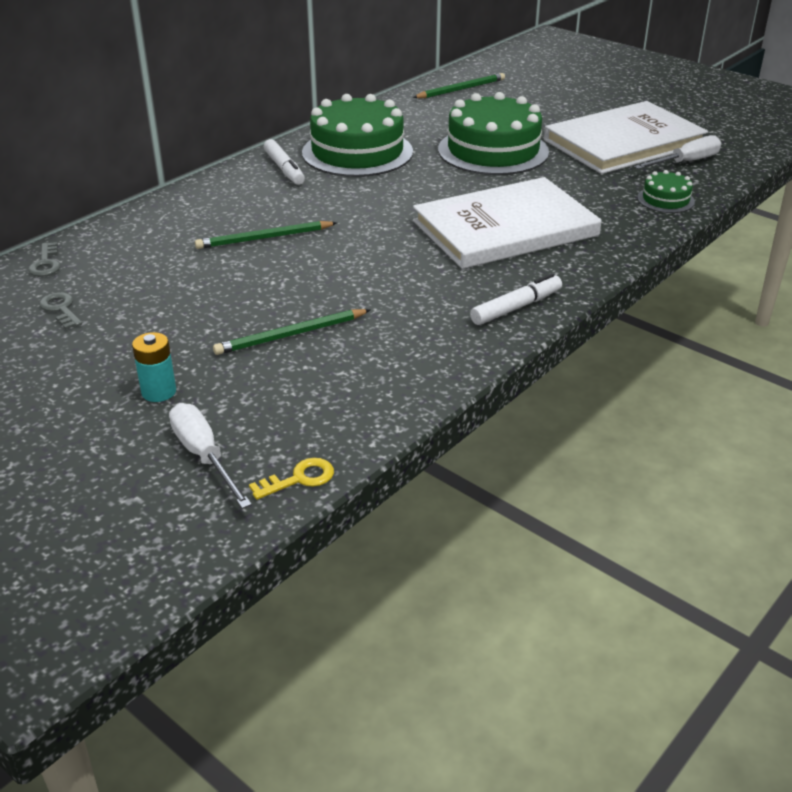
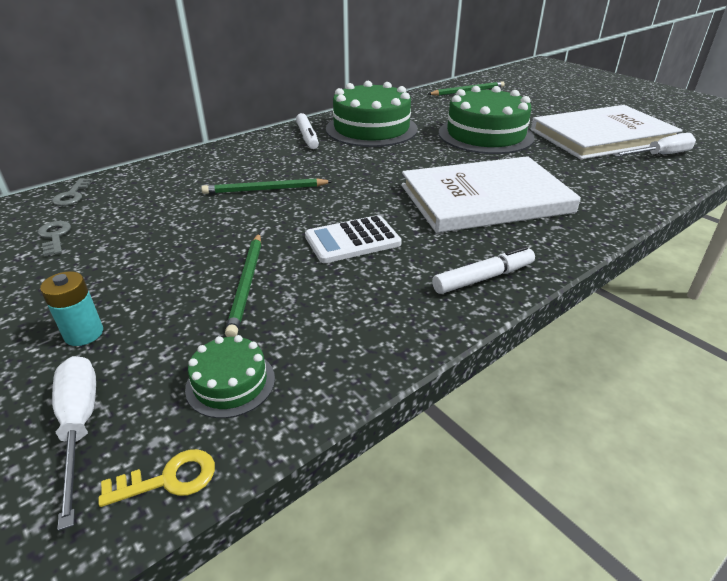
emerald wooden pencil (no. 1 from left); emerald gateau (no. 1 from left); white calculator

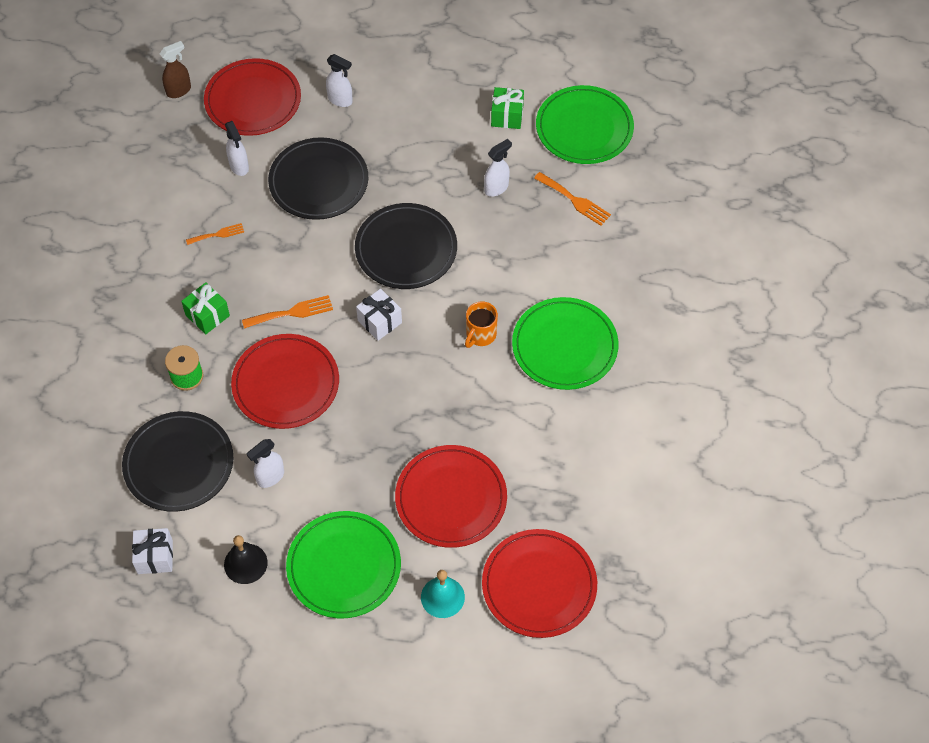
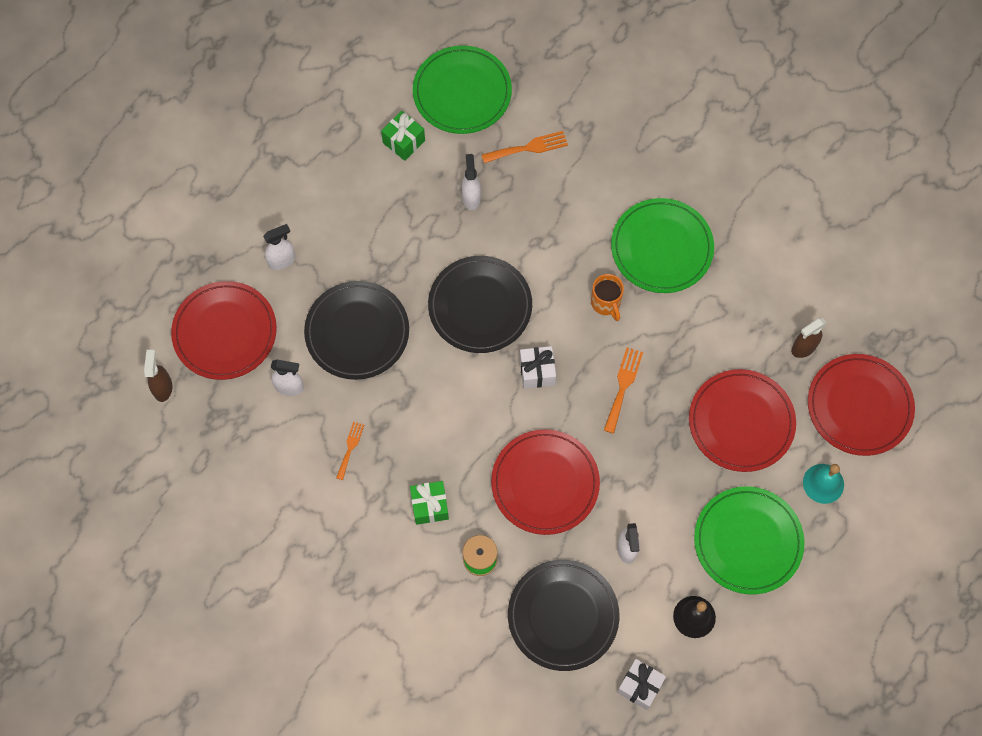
orange dinner fork (no. 3 from left); russet spray cleaner (no. 2 from left)

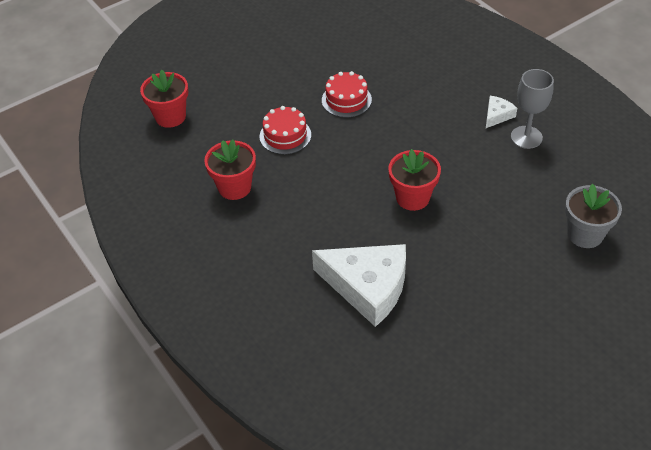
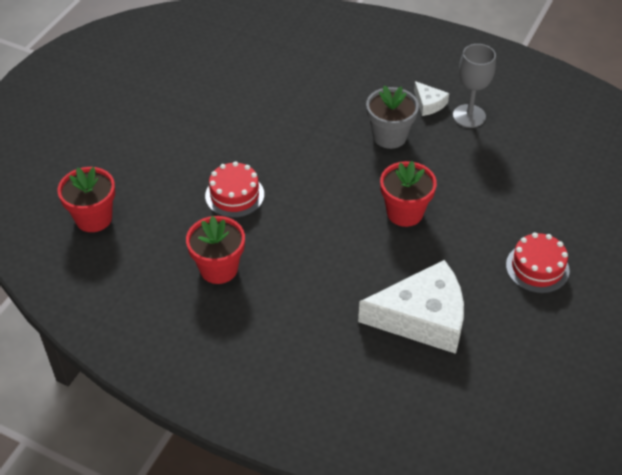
scarlet gateau (no. 2 from left); white cheese (no. 2 from left); grey plant pot

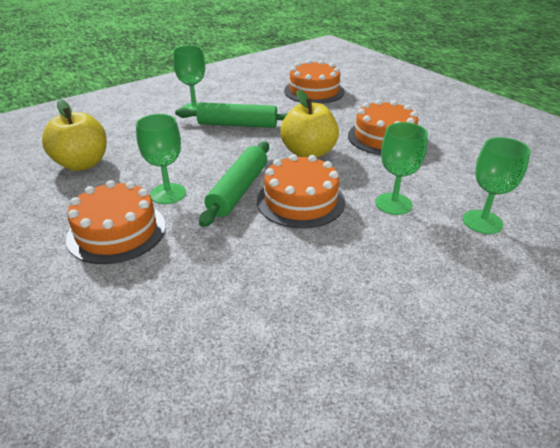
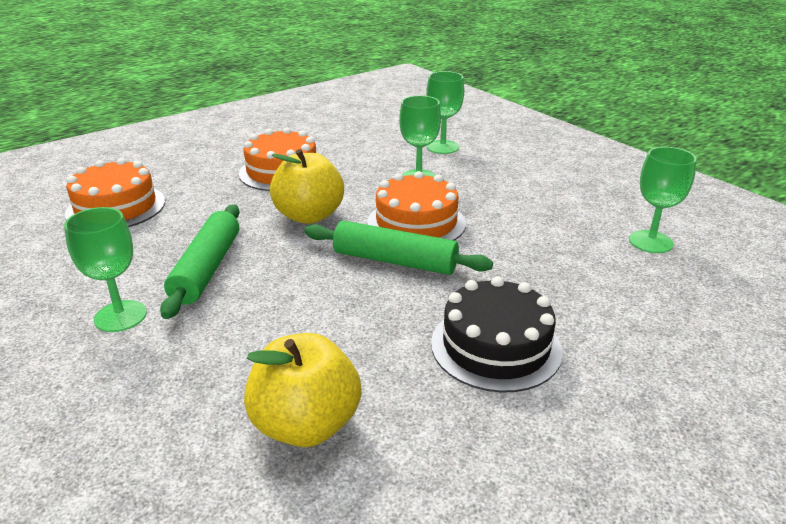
jet-black gateau; emerald chalice (no. 4 from left)

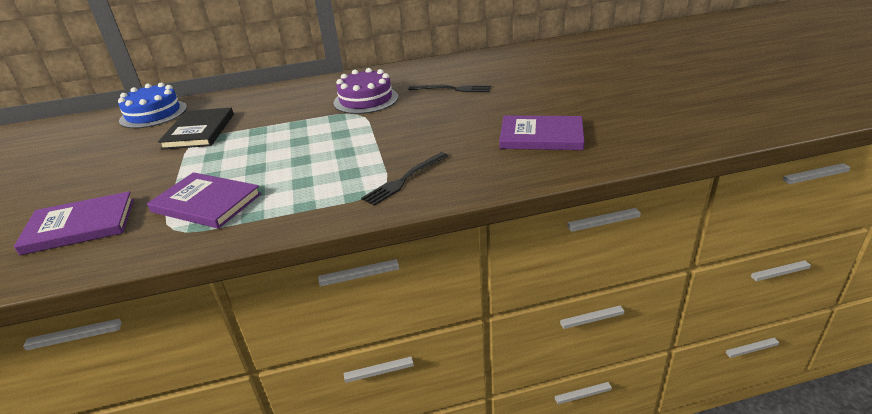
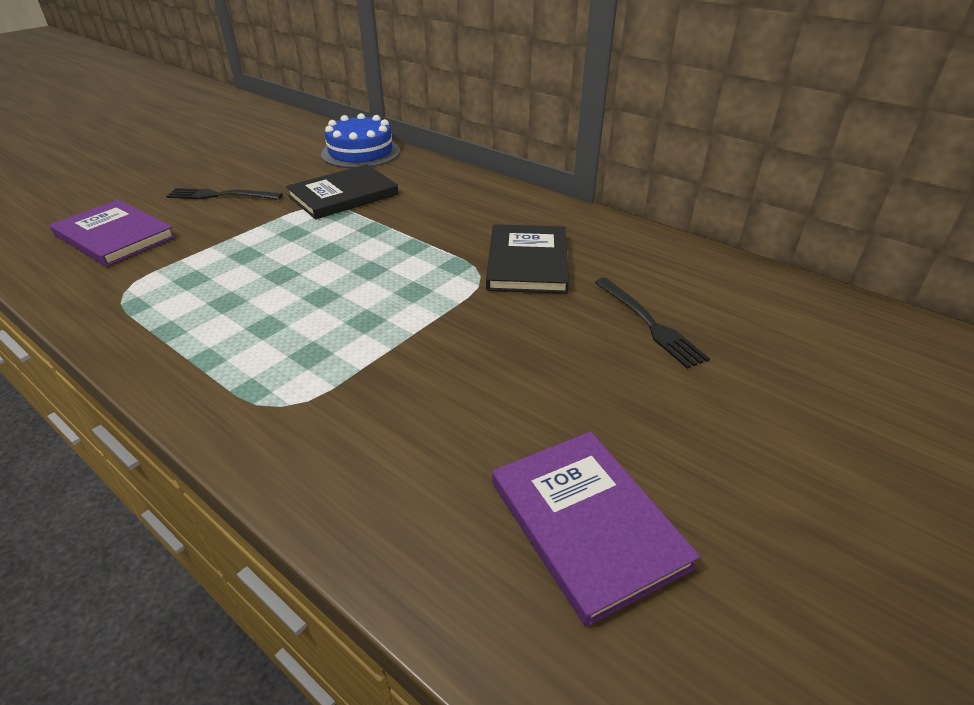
royal purple book (no. 2 from left in the first image); jet-black book (no. 2 from left); jet-black dinner fork (no. 1 from left)

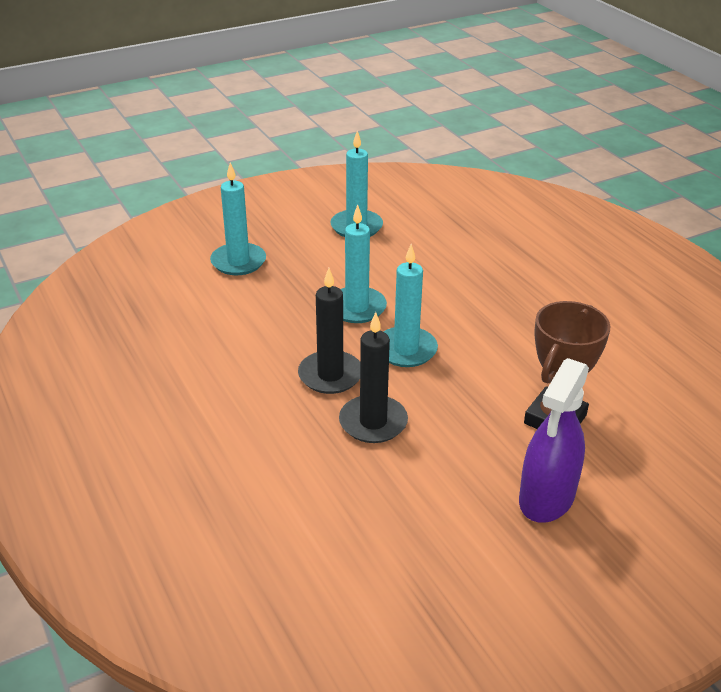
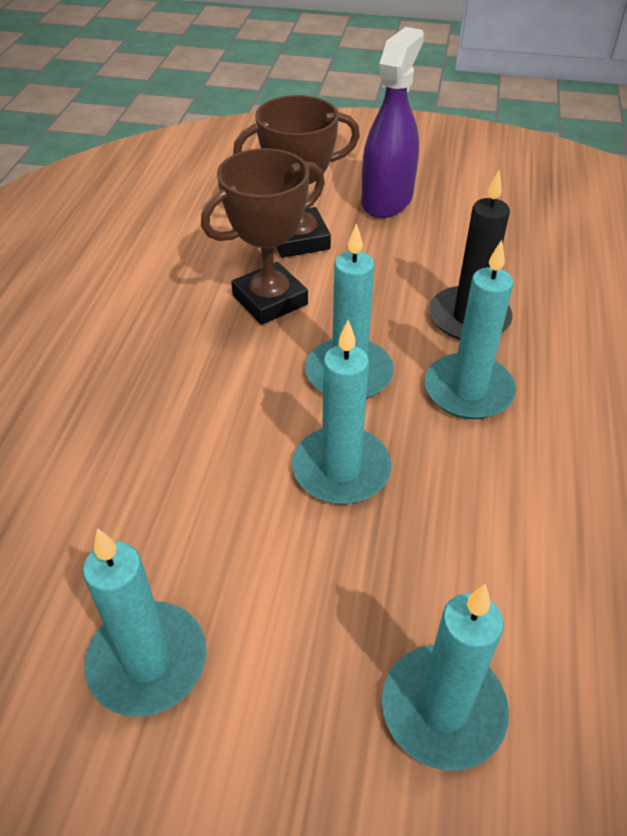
turquoise pillar candle (no. 5 from left); royal purple spray cleaner; russet trophy (no. 1 from left)

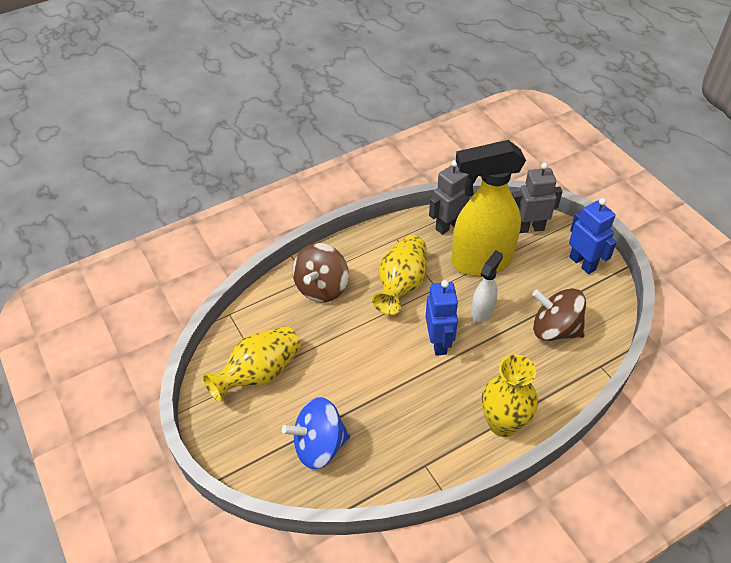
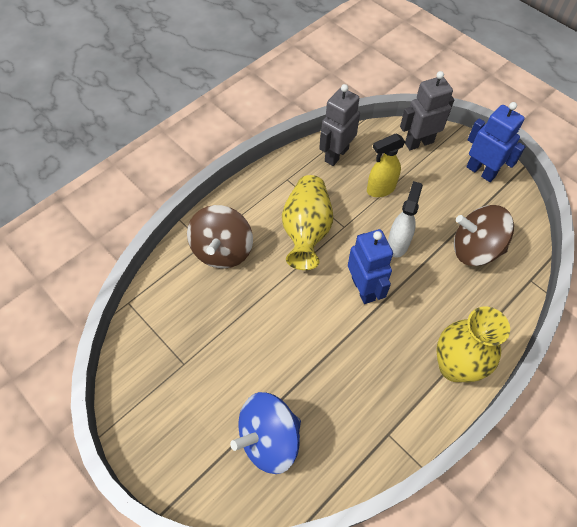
bright yellow tall vase (no. 1 from left in the first image); bright yellow spray cleaner

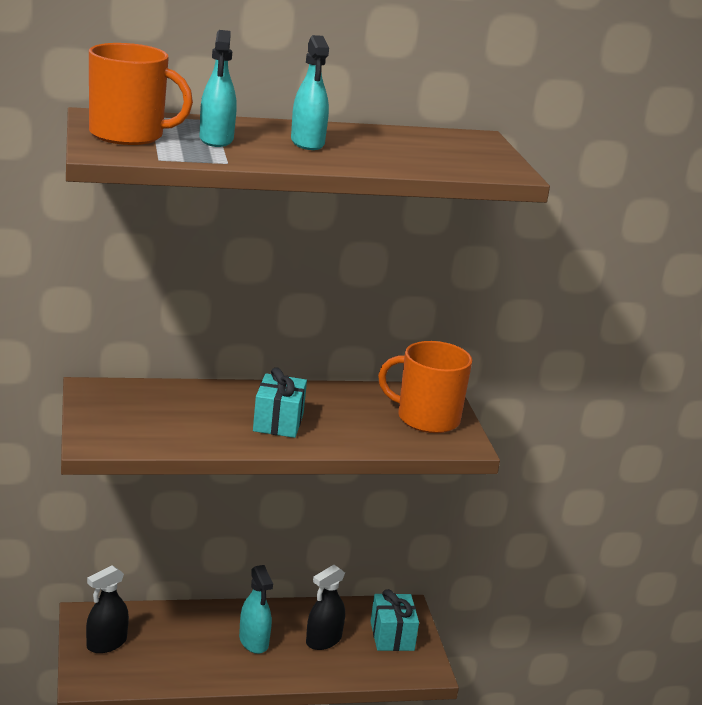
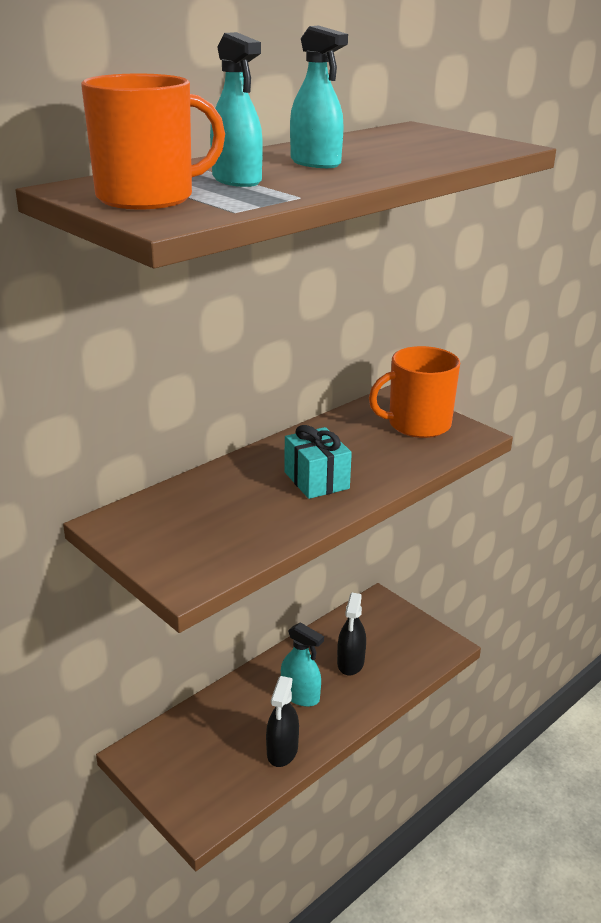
jet-black spray cleaner (no. 1 from left); turquoise wrapped gift (no. 2 from left in the first image)

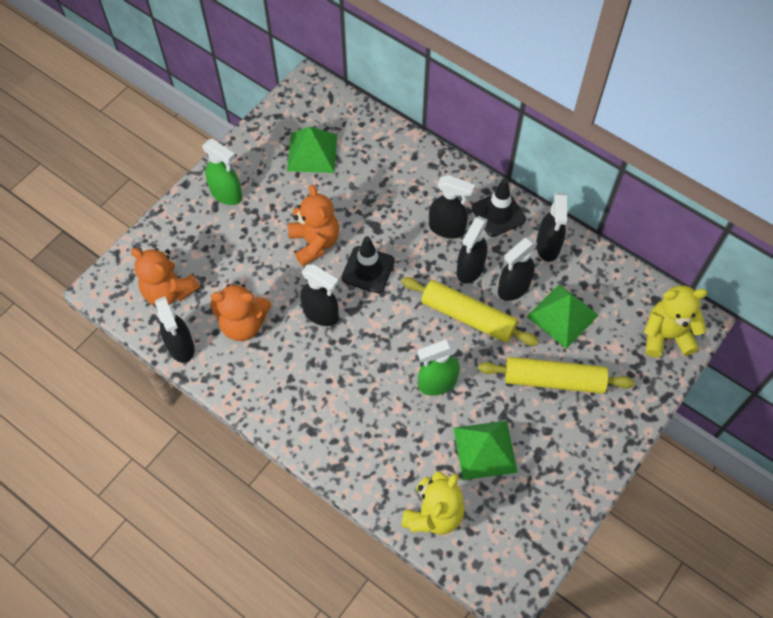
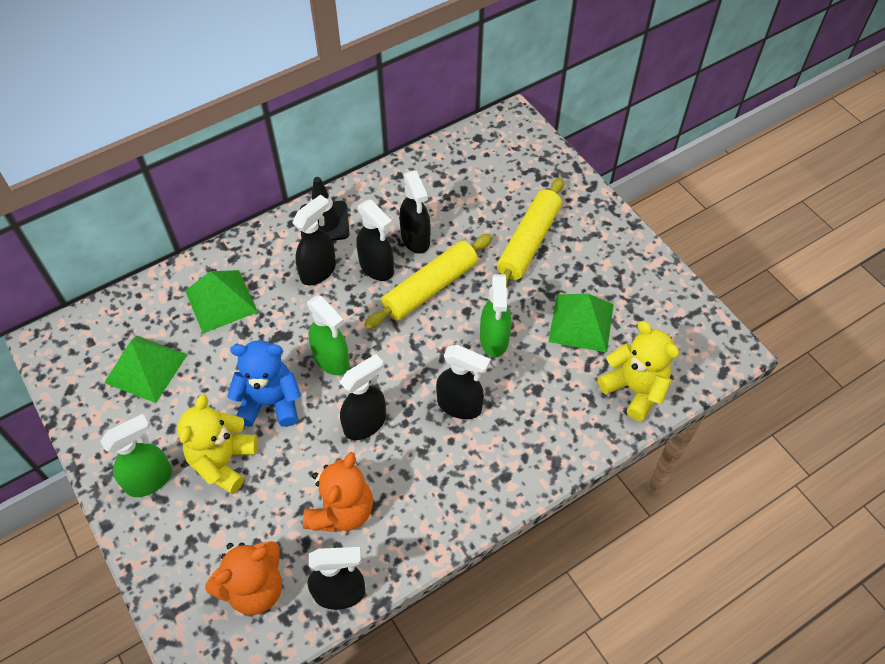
royal blue teddy bear; emerald spray cleaner (no. 2 from left); emerald pyramid (no. 2 from left); jet-black spray cleaner (no. 6 from left); bright yellow teddy bear (no. 1 from left)

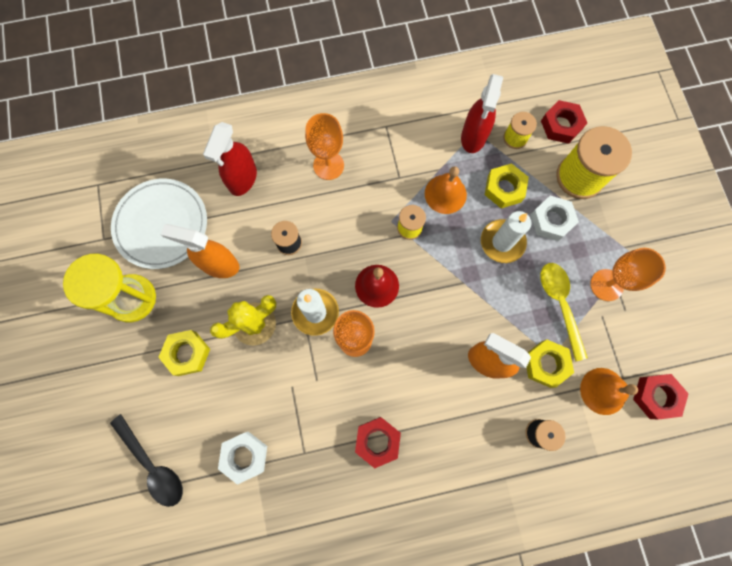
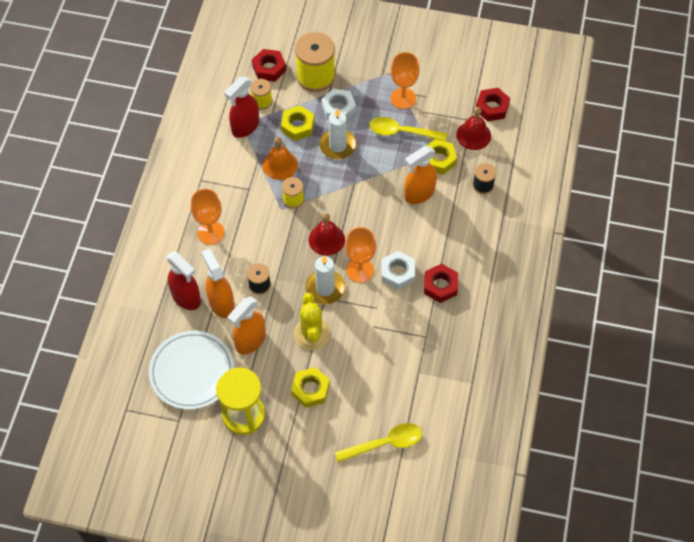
bright yellow tablespoon (no. 1 from left); white hexagon nut (no. 2 from left); scarlet spray cleaner (no. 2 from left); scarlet bell (no. 2 from left); orange spray cleaner (no. 1 from left)

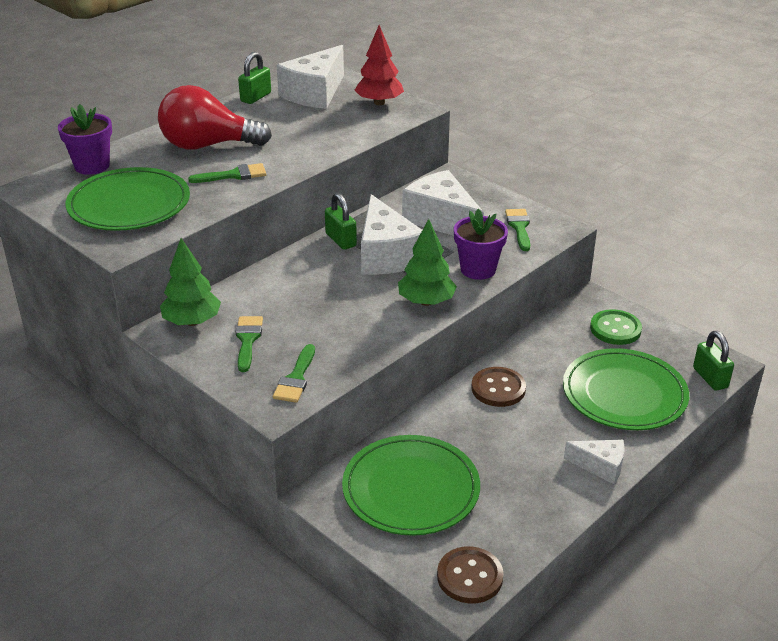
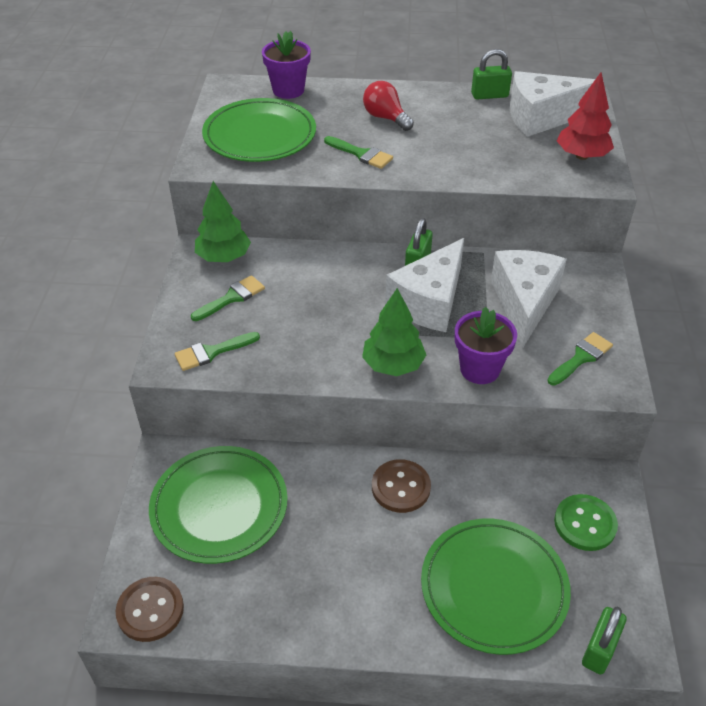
scarlet lightbulb; white cheese (no. 4 from left in the first image)

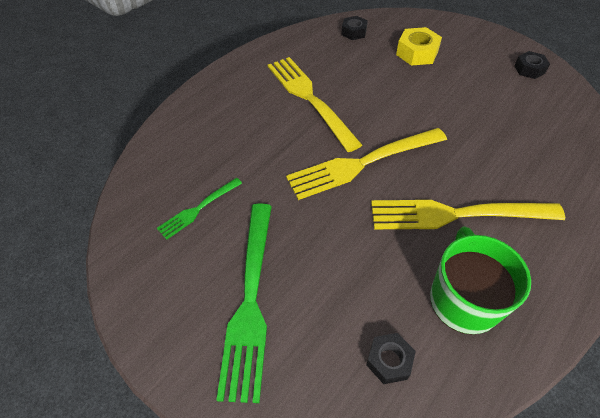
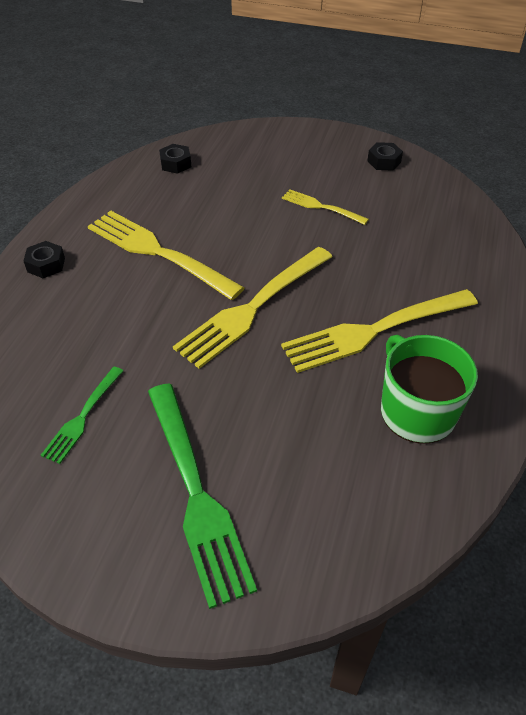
jet-black hexagon nut (no. 1 from left); bright yellow hexagon nut; bright yellow dinner fork (no. 3 from left)

